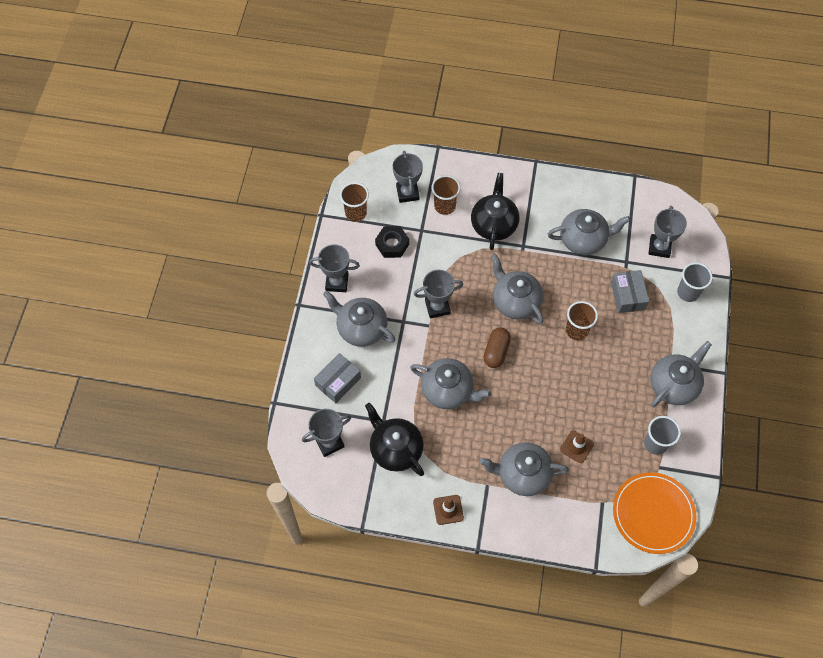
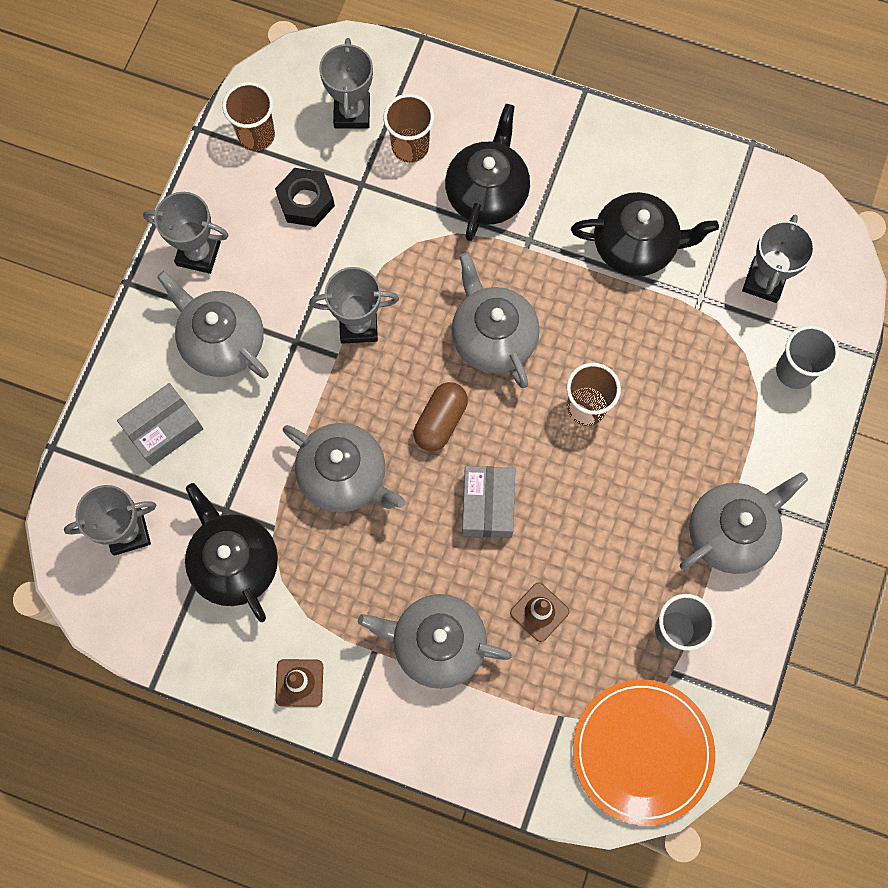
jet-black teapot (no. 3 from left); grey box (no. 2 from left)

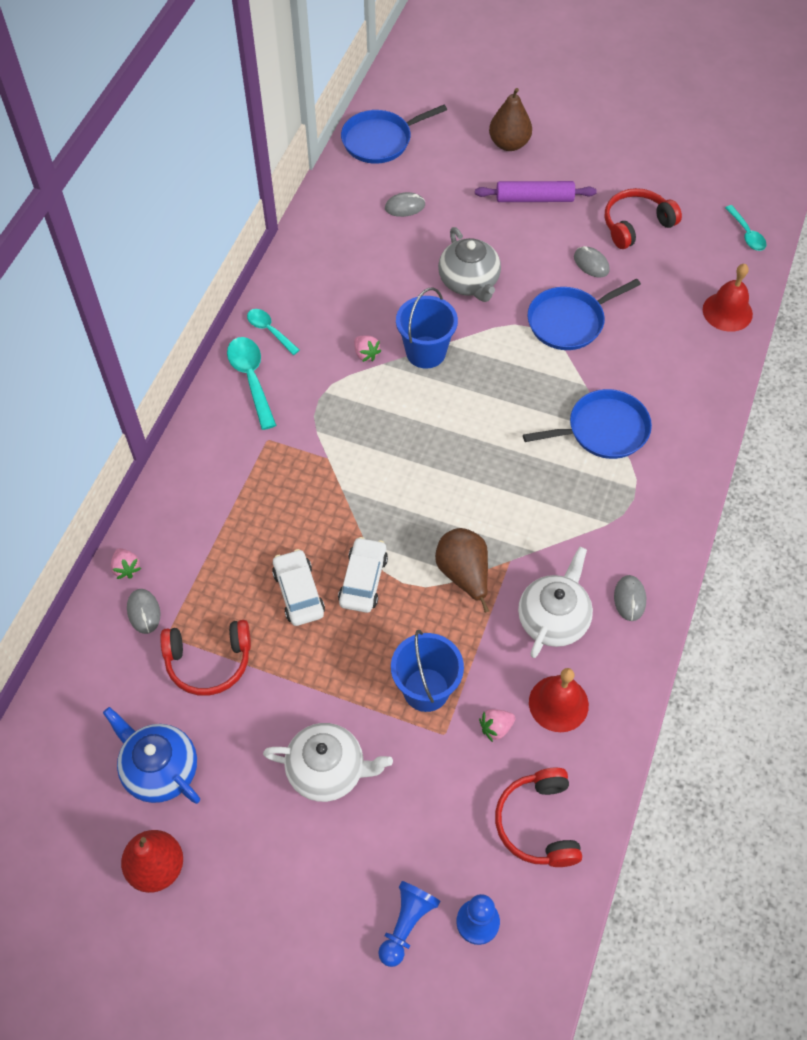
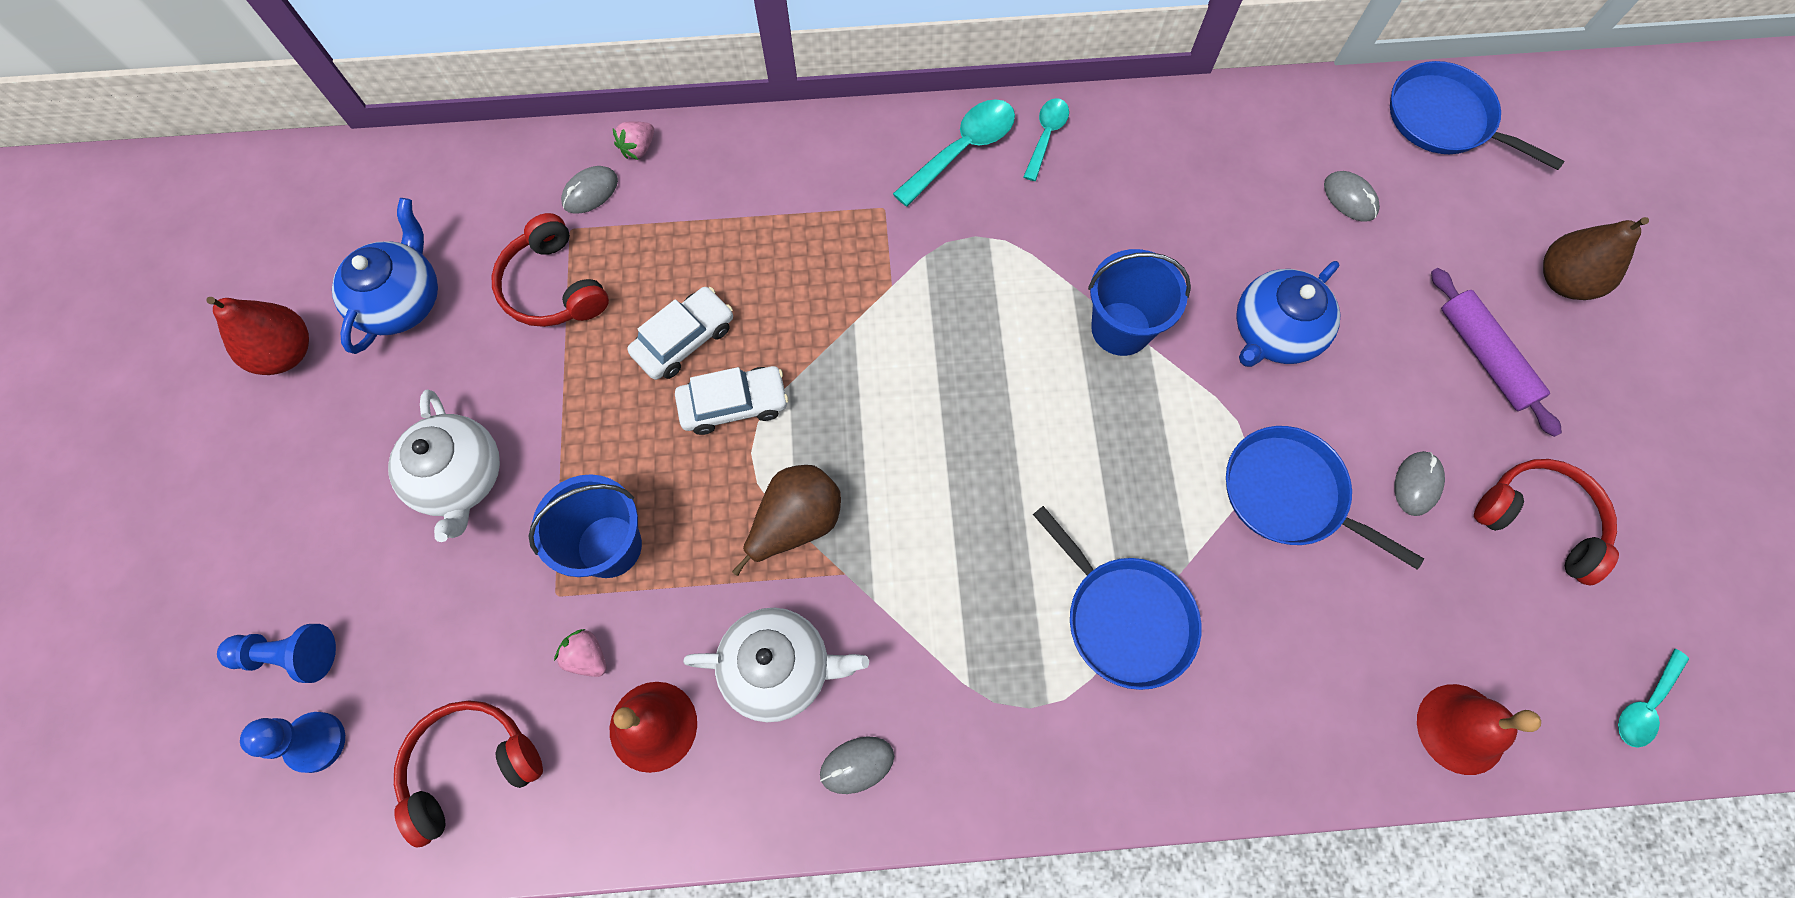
rose-pink berry (no. 2 from left in the first image); royal blue teapot (no. 2 from left)

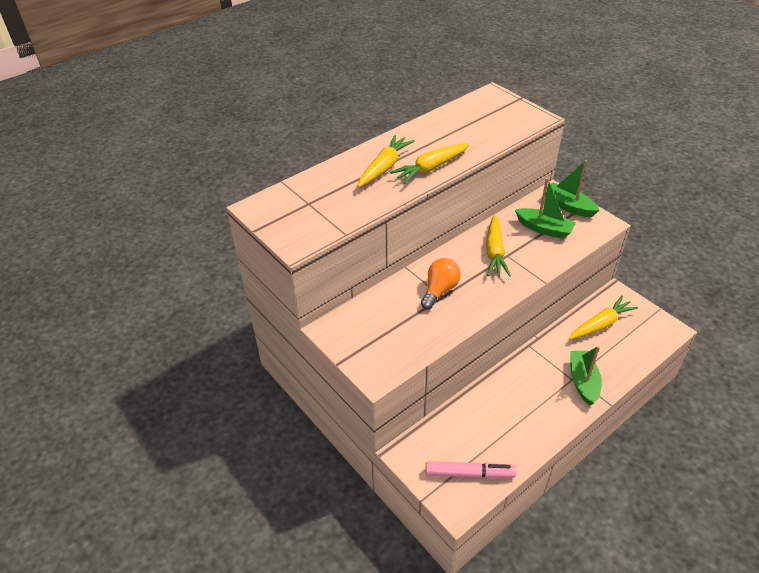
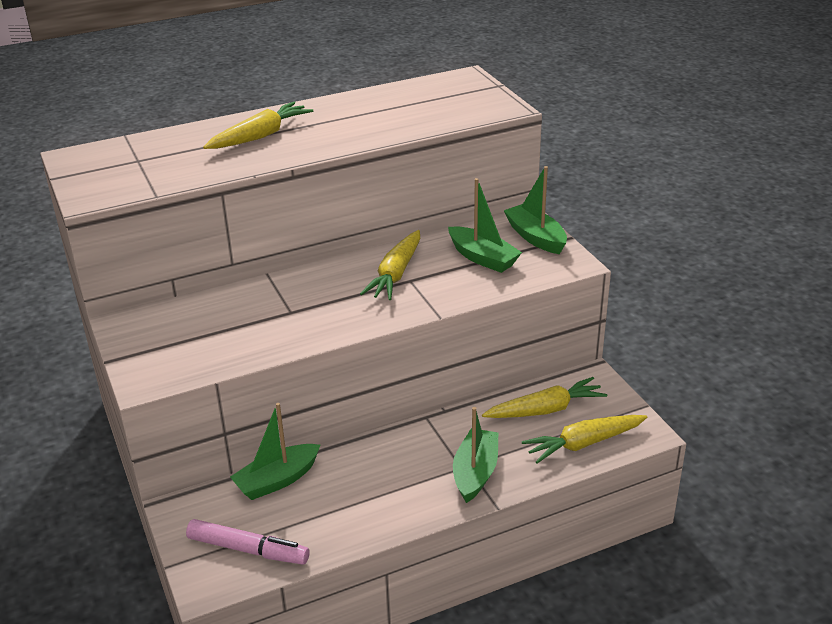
bright yellow carrot (no. 4 from left); orange lightbulb; emerald toy boat (no. 1 from left)

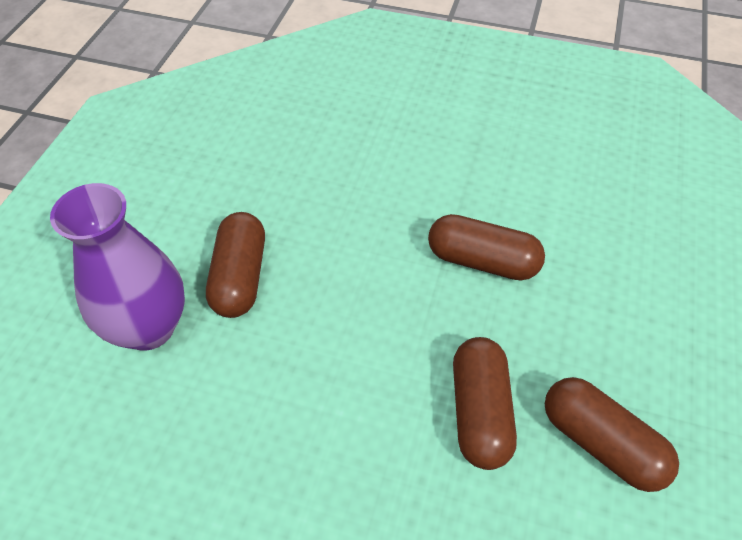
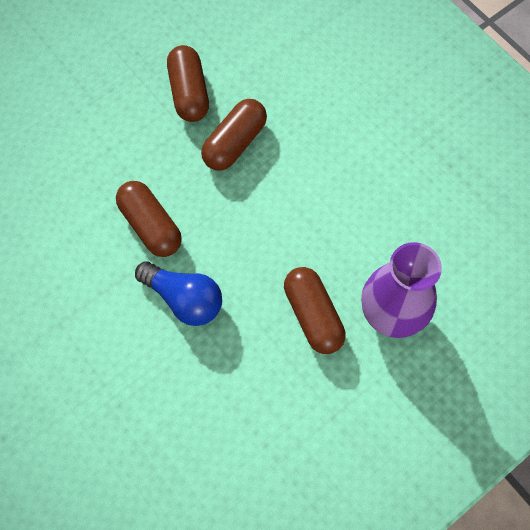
russet pill (no. 4 from left); royal blue lightbulb

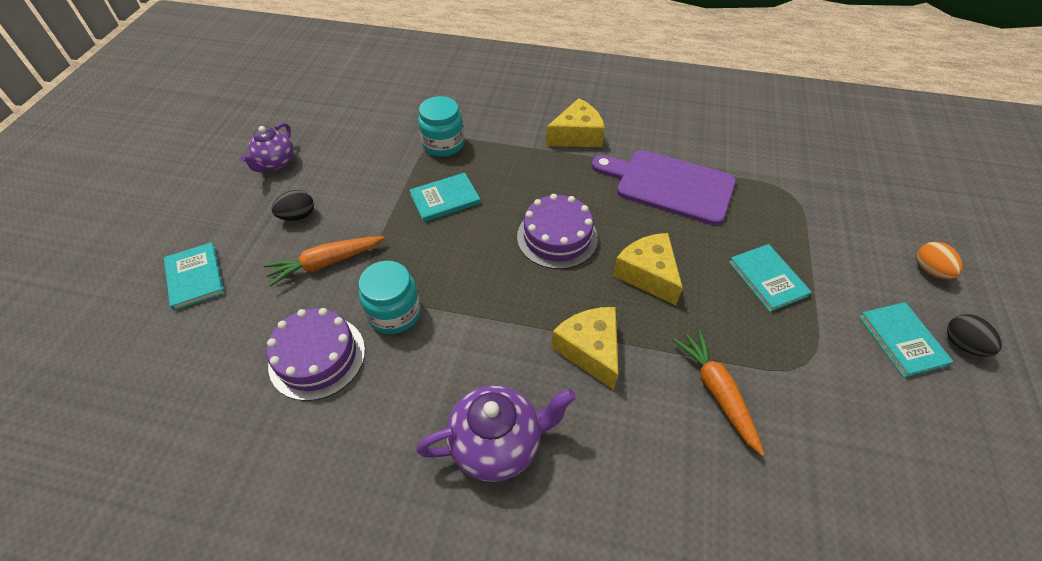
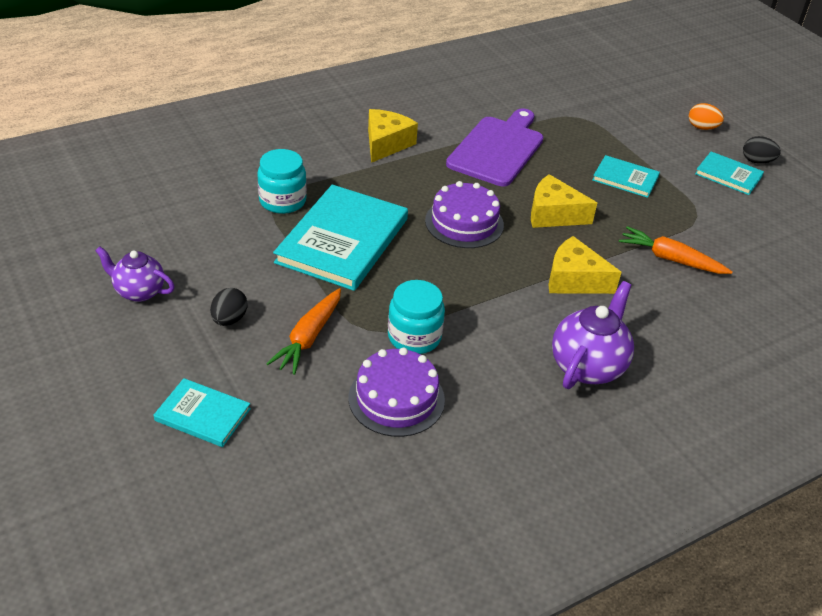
royal purple teapot (no. 1 from left); turquoise book (no. 2 from left); royal purple cutting board

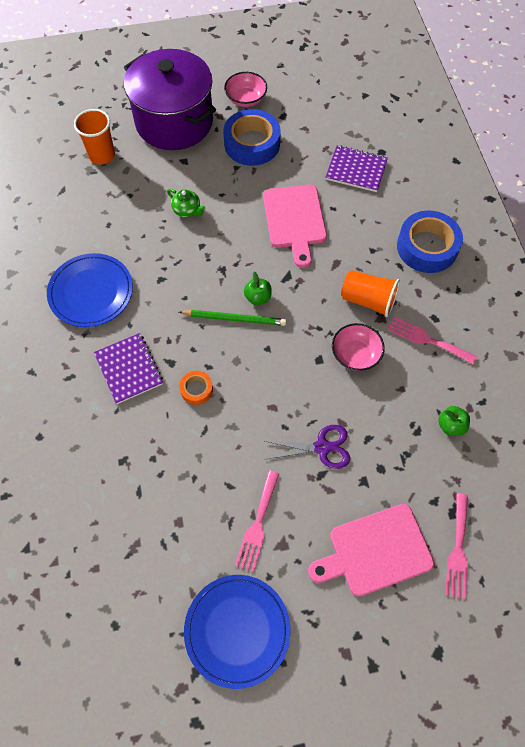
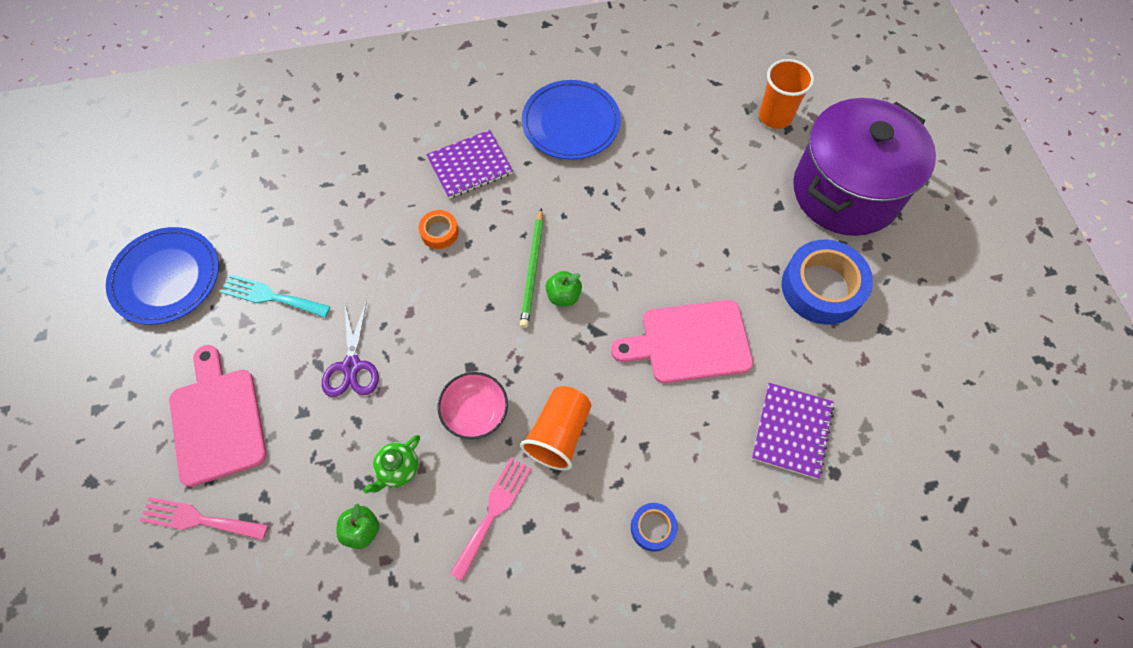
emerald teapot; rose-pink bowl (no. 1 from left in the first image); turquoise dinner fork; royal blue roll of tape (no. 1 from left)

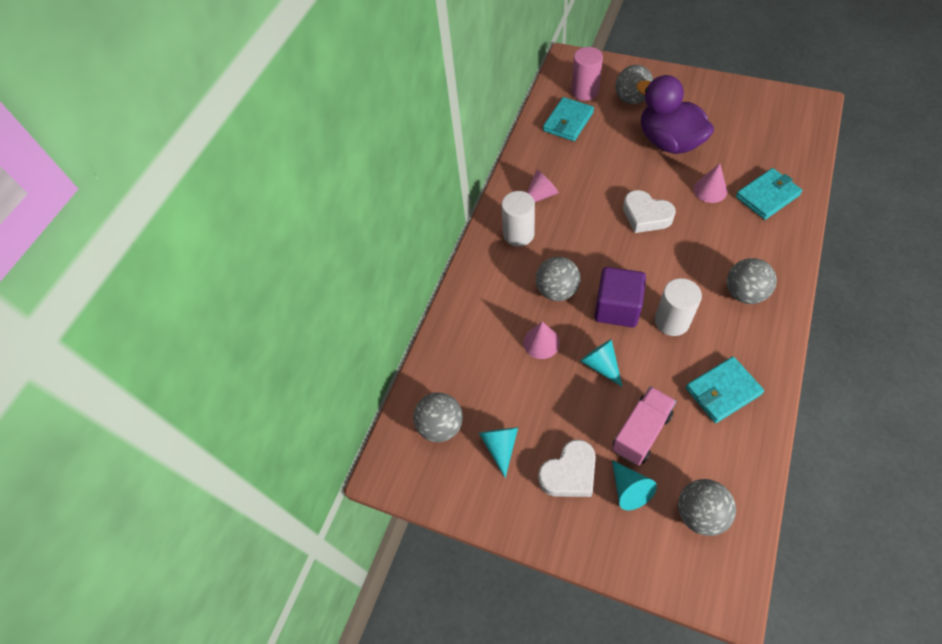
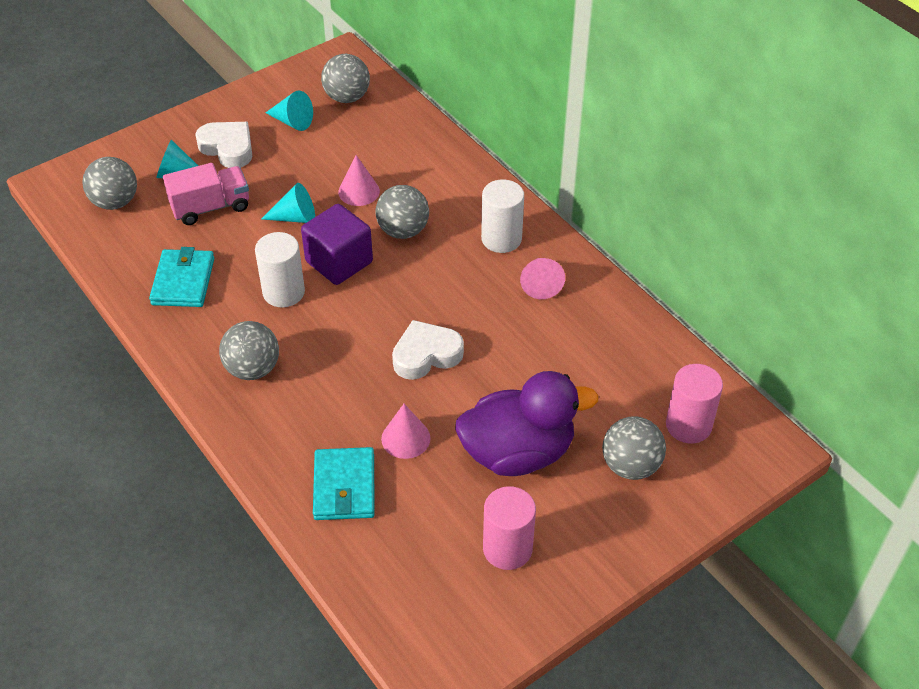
white love heart (no. 1 from left); turquoise billfold (no. 1 from left in the first image); rose-pink lorry; rose-pink cylinder shape (no. 1 from left)

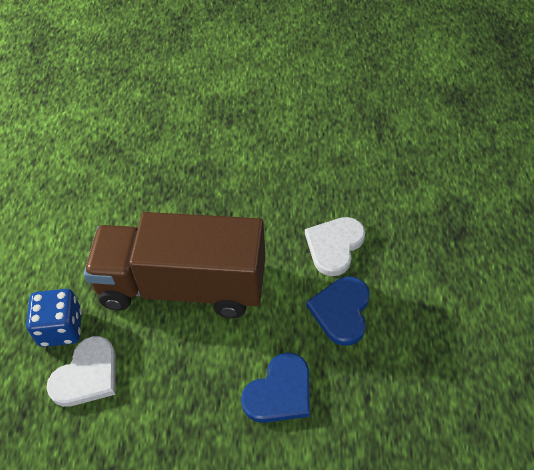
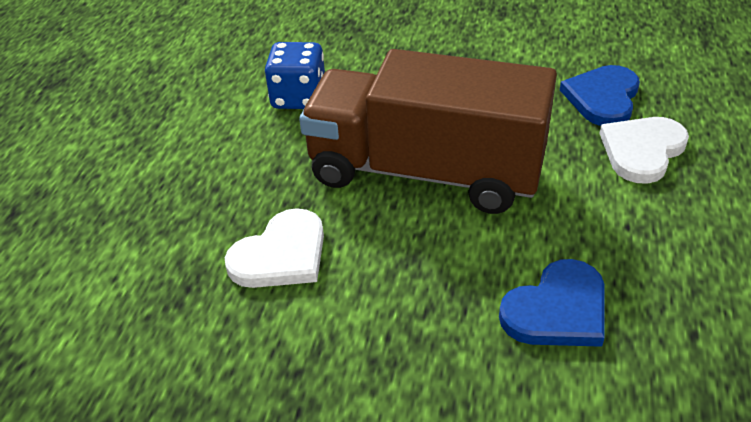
royal blue game die; royal blue love heart (no. 2 from left)

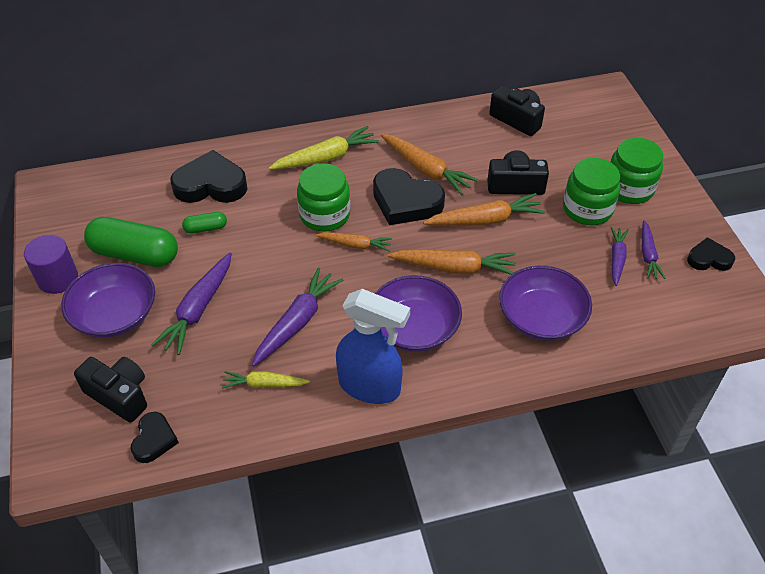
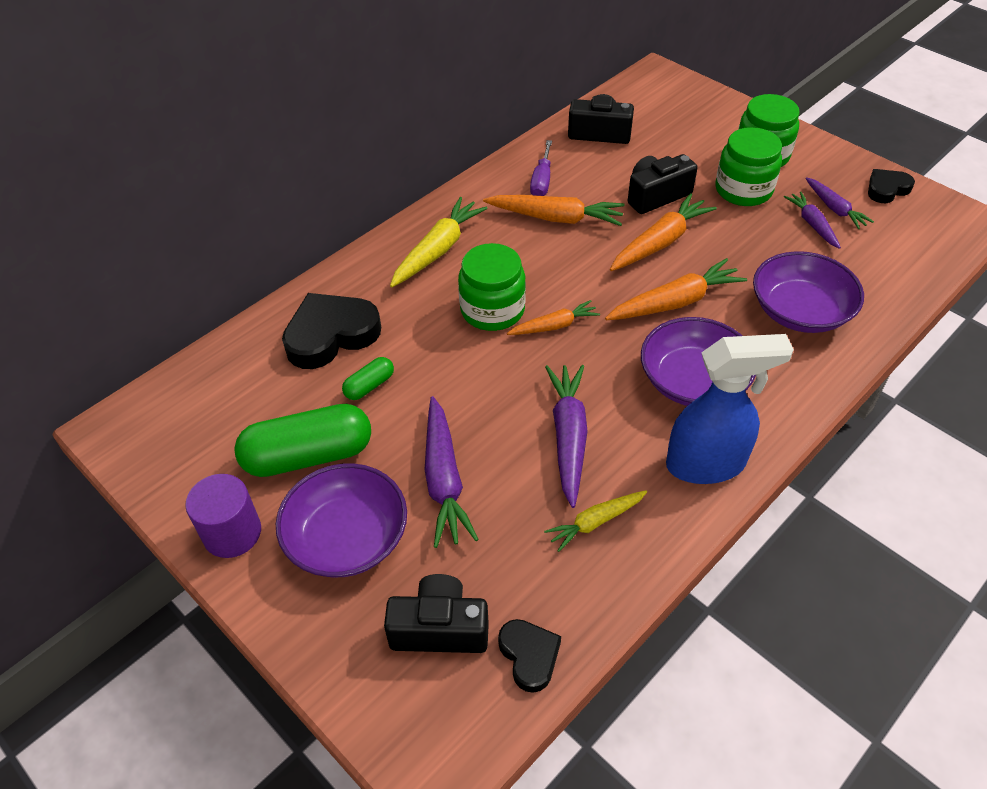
jet-black love heart (no. 3 from left in the first image); royal purple hand screwdriver

